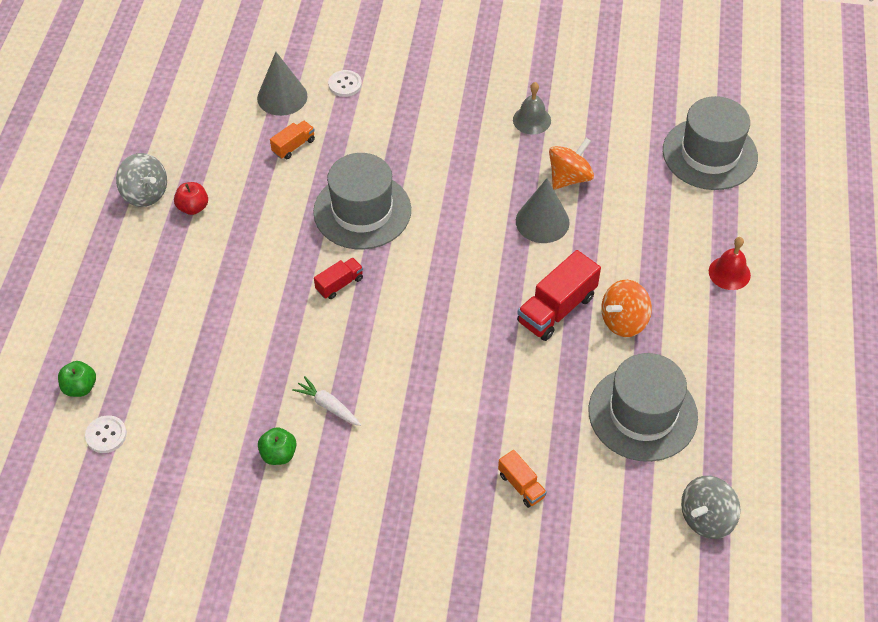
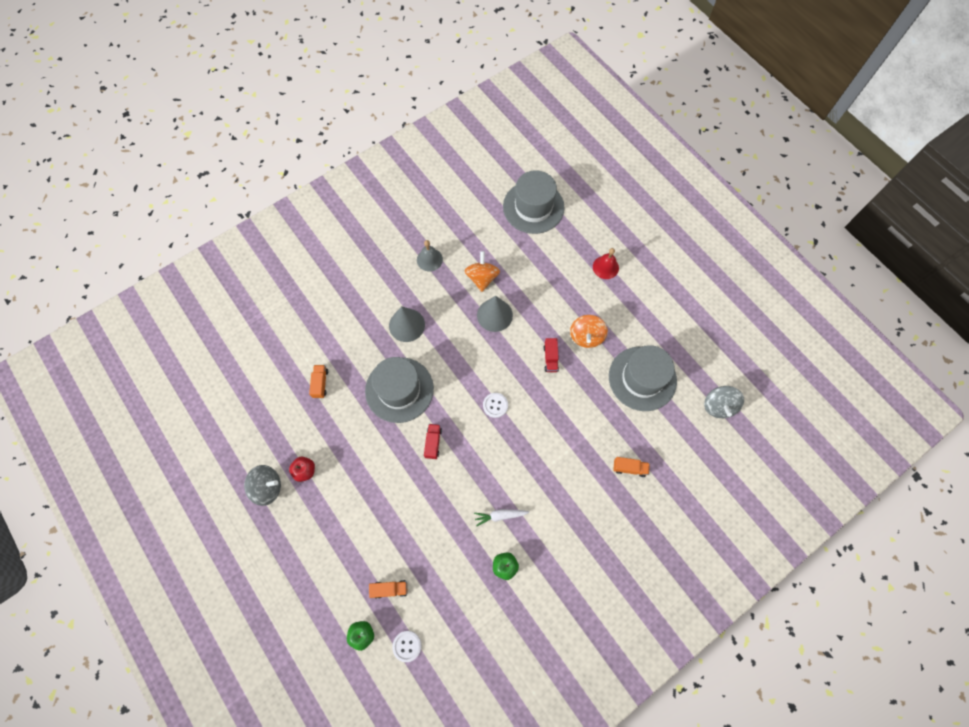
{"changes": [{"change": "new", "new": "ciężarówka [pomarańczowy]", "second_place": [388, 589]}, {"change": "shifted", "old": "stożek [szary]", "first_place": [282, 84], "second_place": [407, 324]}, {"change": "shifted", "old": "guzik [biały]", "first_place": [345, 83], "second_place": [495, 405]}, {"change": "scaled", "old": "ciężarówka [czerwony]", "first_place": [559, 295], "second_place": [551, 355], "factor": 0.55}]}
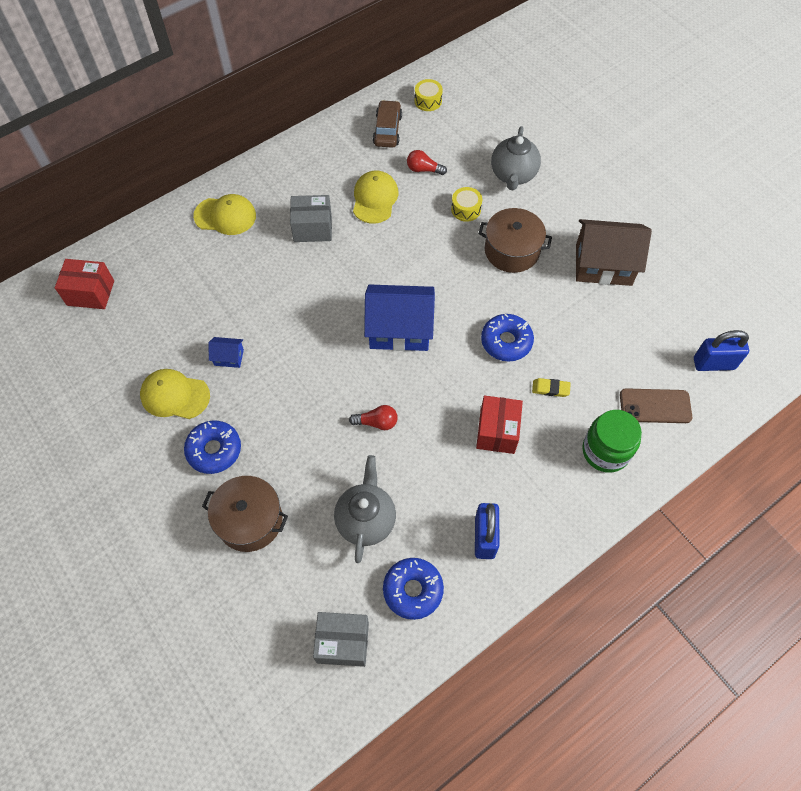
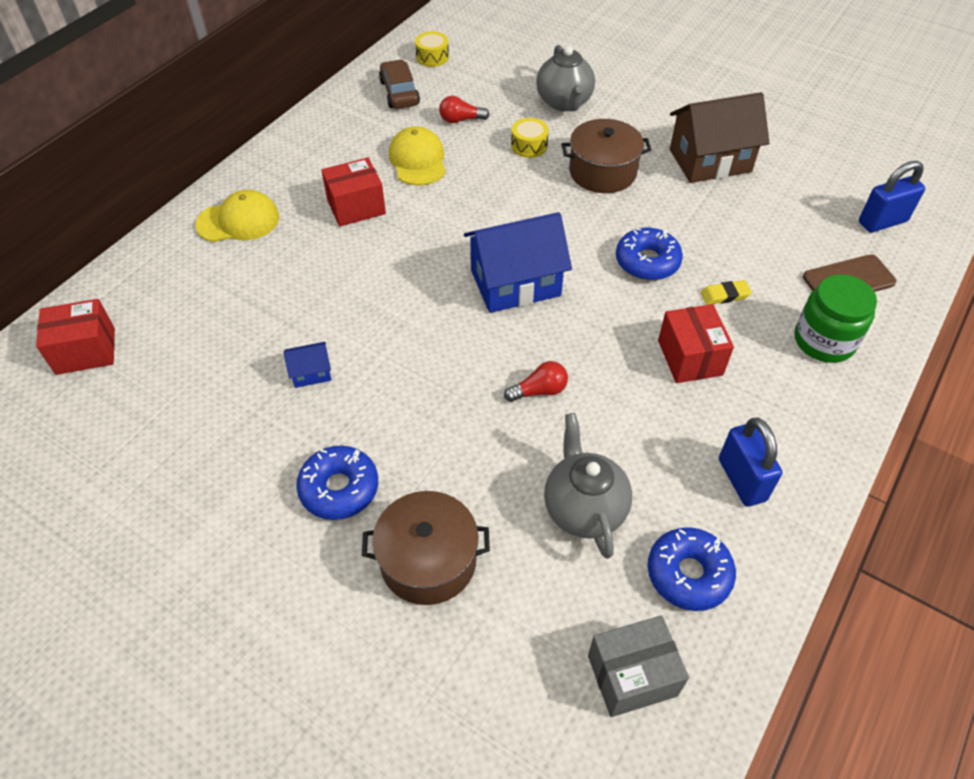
{"changes": [{"change": "gone", "old": "czapka [żółty]", "first_place": [175, 394]}, {"change": "repainted", "old": "pudełko [szary]", "new": "pudełko [czerwony]", "first_place": [311, 218], "second_place": [353, 192]}]}
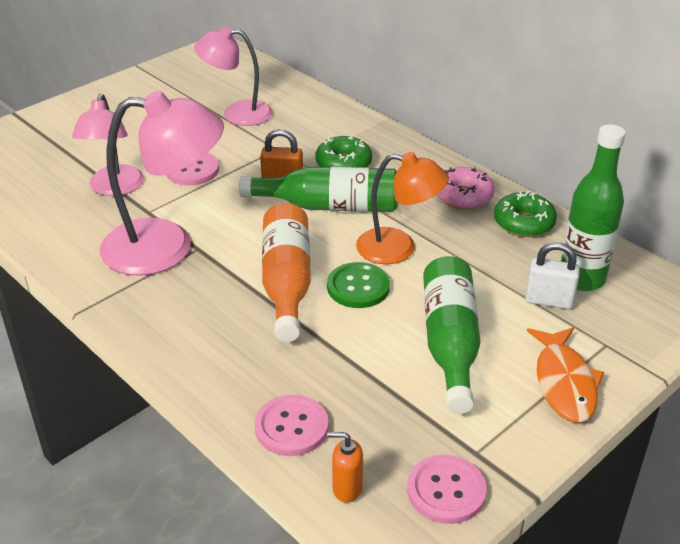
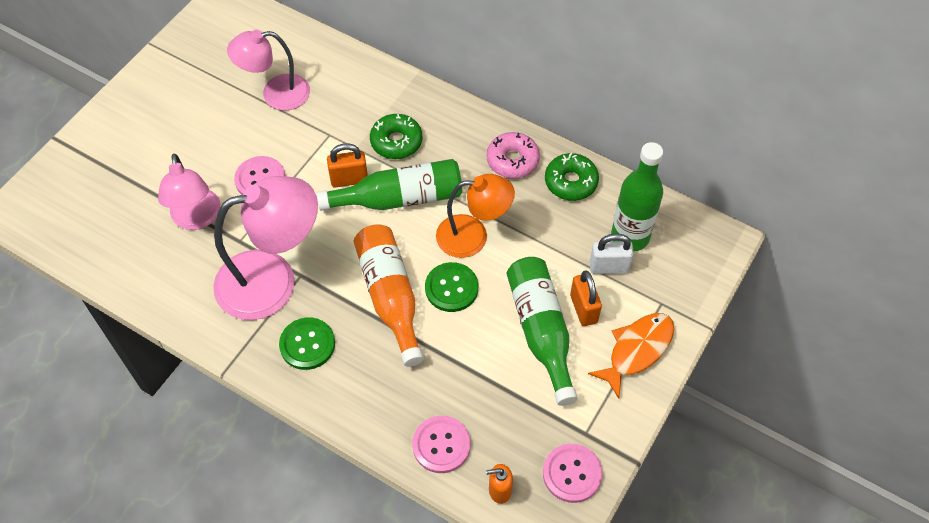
{"changes": [{"change": "new", "new": "guzik [zielony]", "second_place": [307, 343]}, {"change": "new", "new": "kłódka [pomarańczowy]", "second_place": [586, 298]}, {"change": "rotated", "old": "ryba [pomarańczowy]", "first_place": [565, 375], "second_place": [631, 356], "degrees": -120}]}
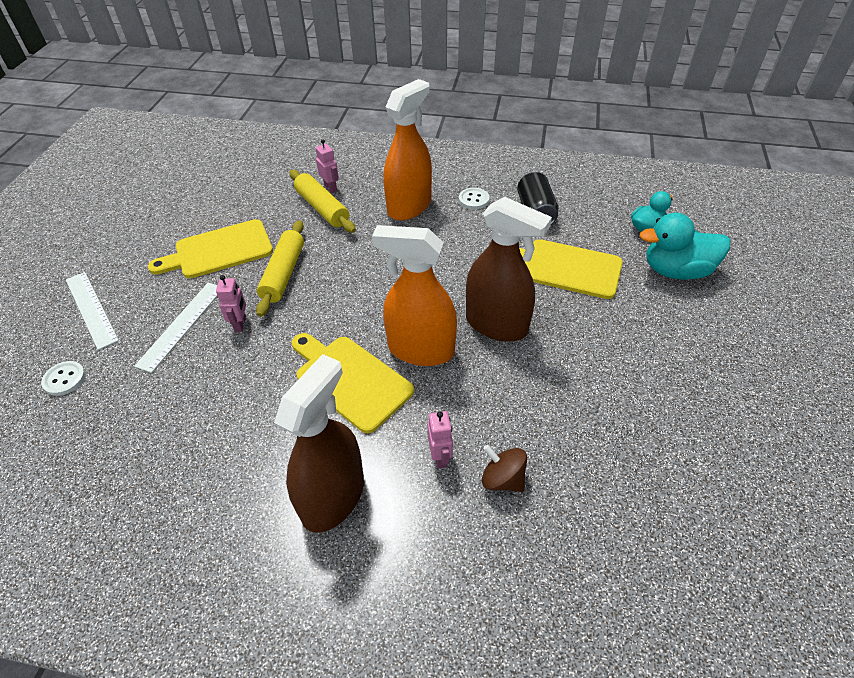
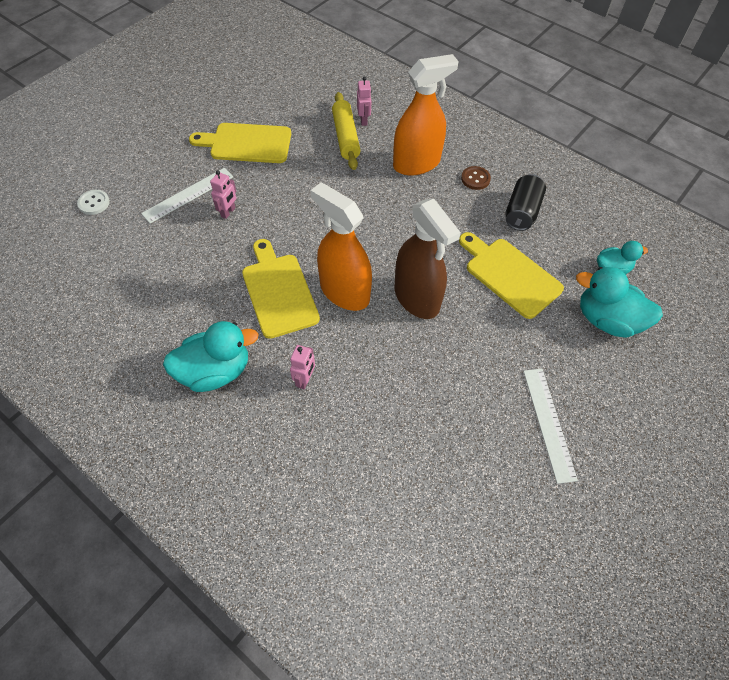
{"changes": [{"change": "gone", "old": "wałek do ciasta [żółty]", "first_place": [280, 268]}, {"change": "gone", "old": "bączek [brązowy]", "first_place": [504, 468]}, {"change": "shifted", "old": "linijka [biały]", "first_place": [92, 311], "second_place": [550, 426]}, {"change": "swapped", "old": "spryskiwacz [brązowy]", "new": "kaczka [turkusowy]", "first_place": [319, 443], "second_place": [211, 356]}, {"change": "repainted", "old": "guzik [biały]", "new": "guzik [brązowy]", "first_place": [474, 199], "second_place": [476, 178]}]}
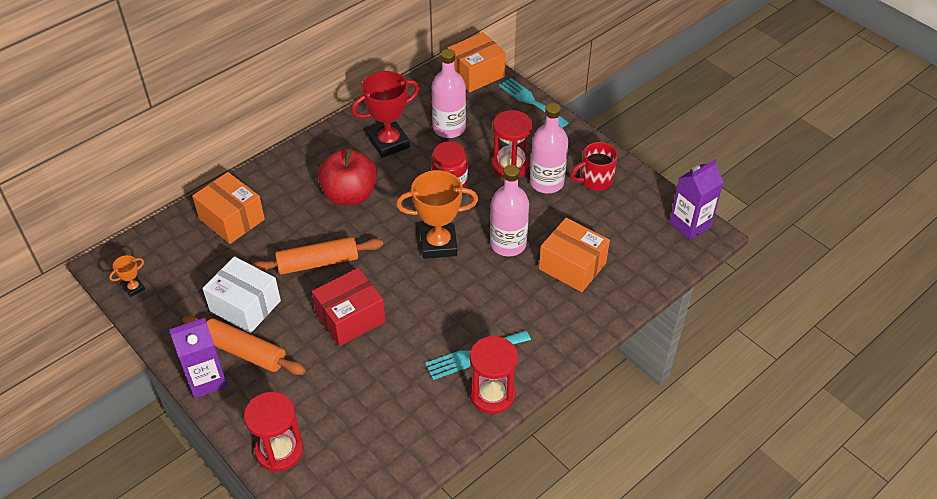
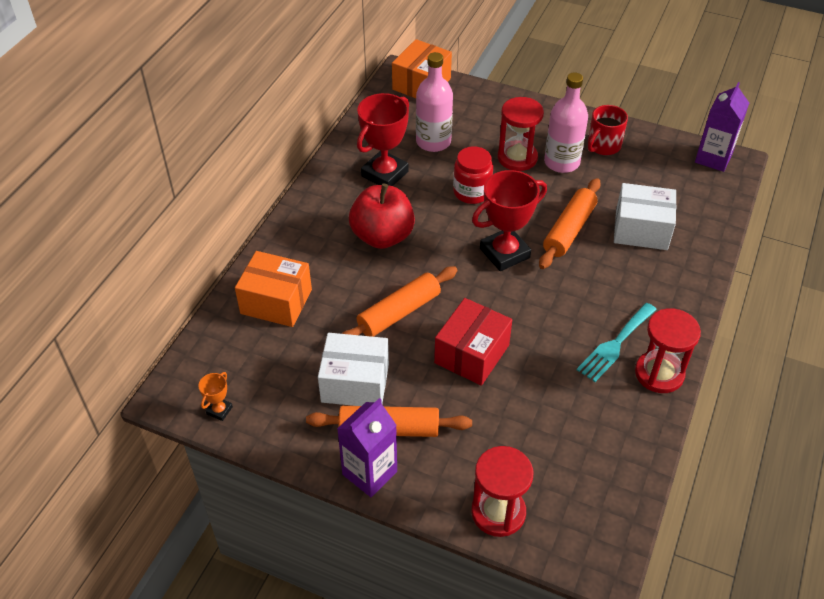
{"changes": [{"change": "gone", "old": "widelec [turkusowy]", "first_place": [534, 103]}, {"change": "swapped", "old": "butelka [różowy]", "new": "wałek do ciasta [pomarańczowy]", "first_place": [509, 210], "second_place": [570, 223]}, {"change": "repainted", "old": "puchar [pomarańczowy]", "new": "puchar [czerwony]", "first_place": [437, 214], "second_place": [509, 220]}, {"change": "repainted", "old": "pudełko [pomarańczowy]", "new": "pudełko [biały]", "first_place": [574, 255], "second_place": [645, 216]}]}
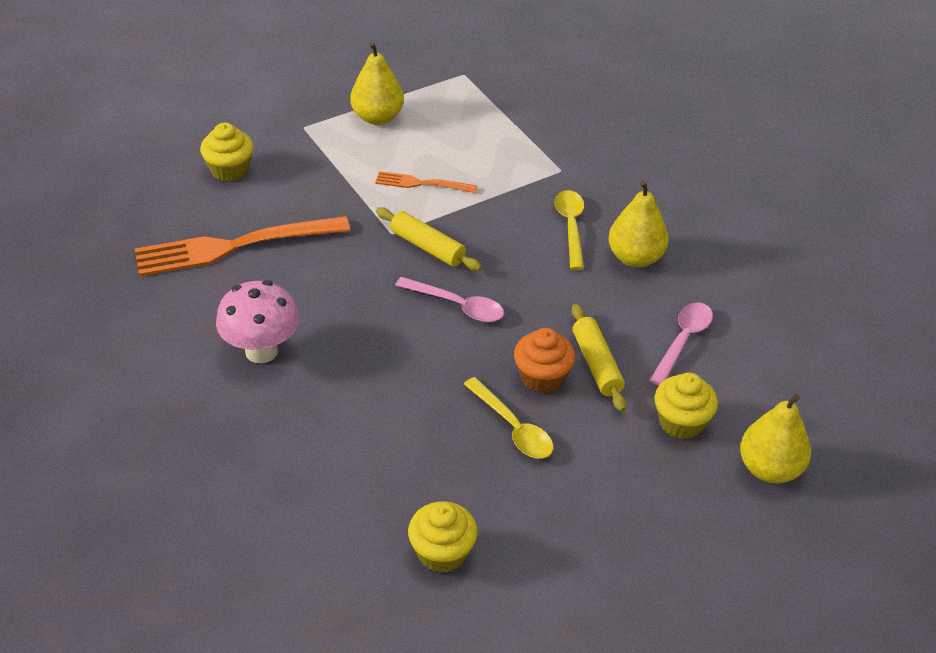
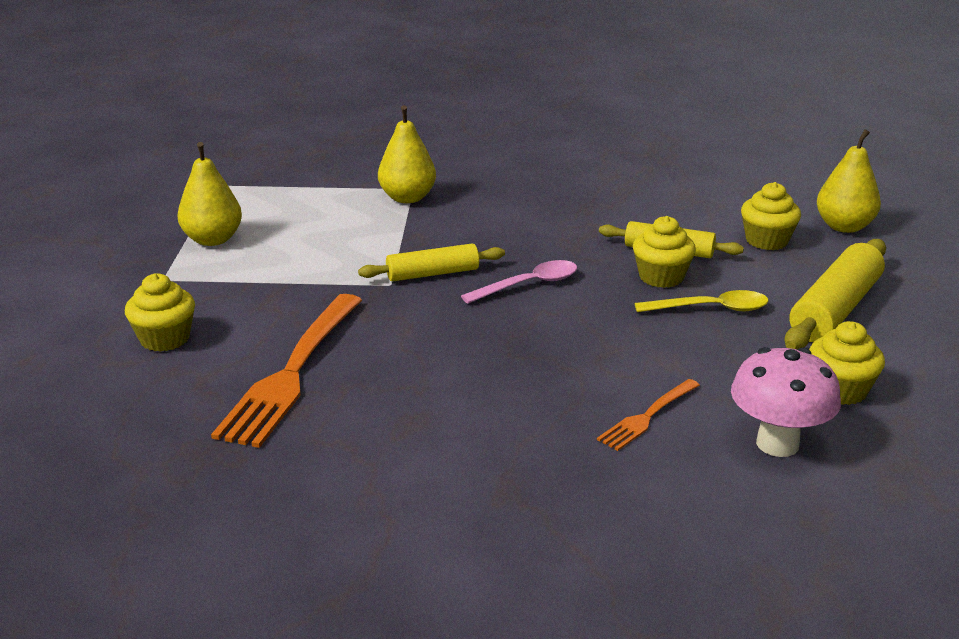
{"changes": [{"change": "gone", "old": "łyżka [żółty]", "first_place": [569, 230]}, {"change": "gone", "old": "łyżka [różowy]", "first_place": [681, 344]}, {"change": "new", "new": "wałek do ciasta [żółty]", "second_place": [835, 294]}, {"change": "shifted", "old": "grzyb [różowy]", "first_place": [257, 321], "second_place": [786, 402]}, {"change": "shifted", "old": "widelec [pomarańczowy]", "first_place": [426, 182], "second_place": [648, 415]}, {"change": "shifted", "old": "gruszka [żółty]", "first_place": [638, 223], "second_place": [407, 154]}, {"change": "repainted", "old": "muffinka [pomarańczowy]", "new": "muffinka [żółty]", "first_place": [544, 360], "second_place": [664, 252]}]}
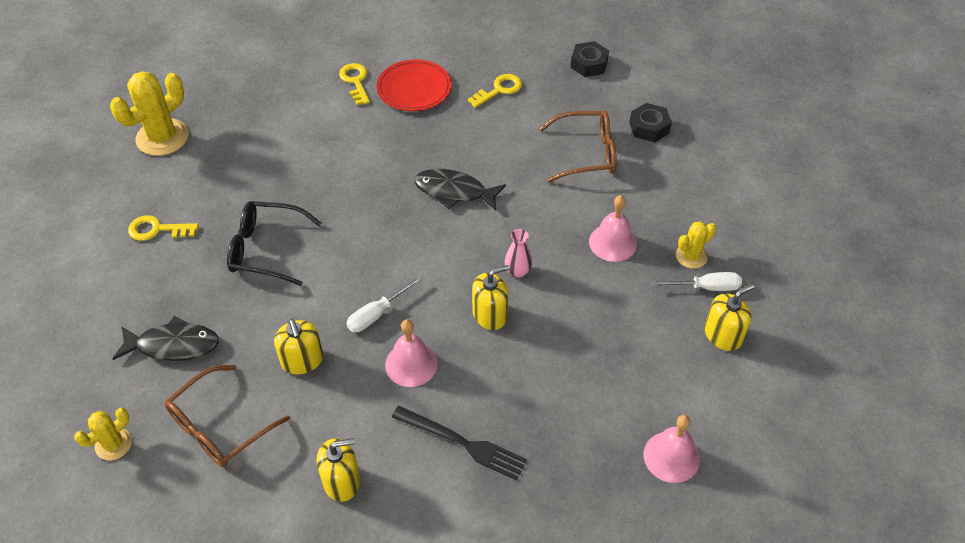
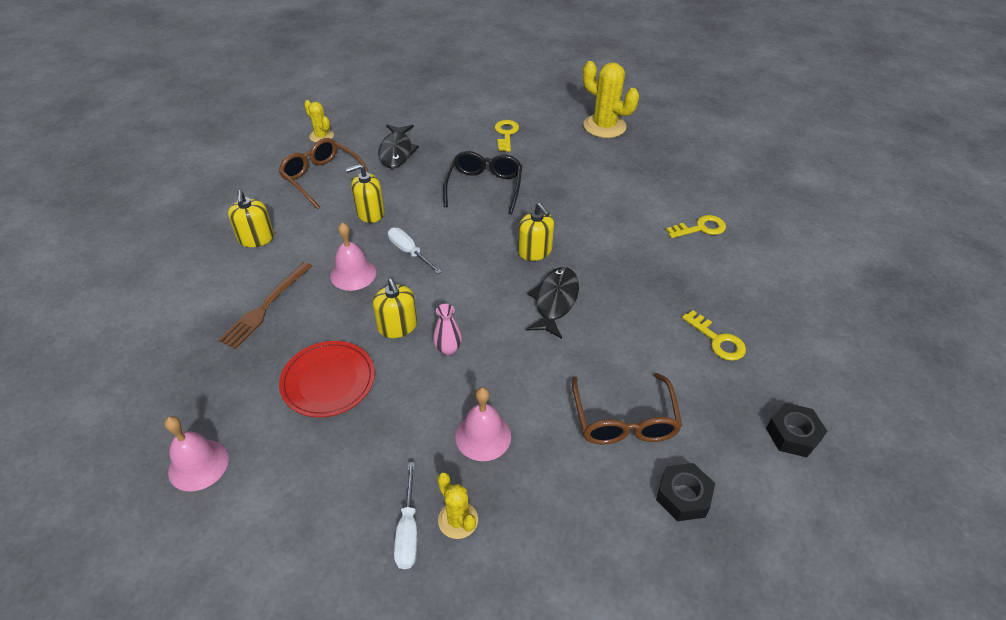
{"changes": [{"change": "shifted", "old": "talerz [czerwony]", "first_place": [414, 85], "second_place": [327, 379]}, {"change": "shifted", "old": "dozownik mydła [żółty]", "first_place": [729, 317], "second_place": [536, 232]}, {"change": "repainted", "old": "widelec [czarny]", "new": "widelec [brązowy]", "first_place": [459, 443], "second_place": [265, 305]}]}
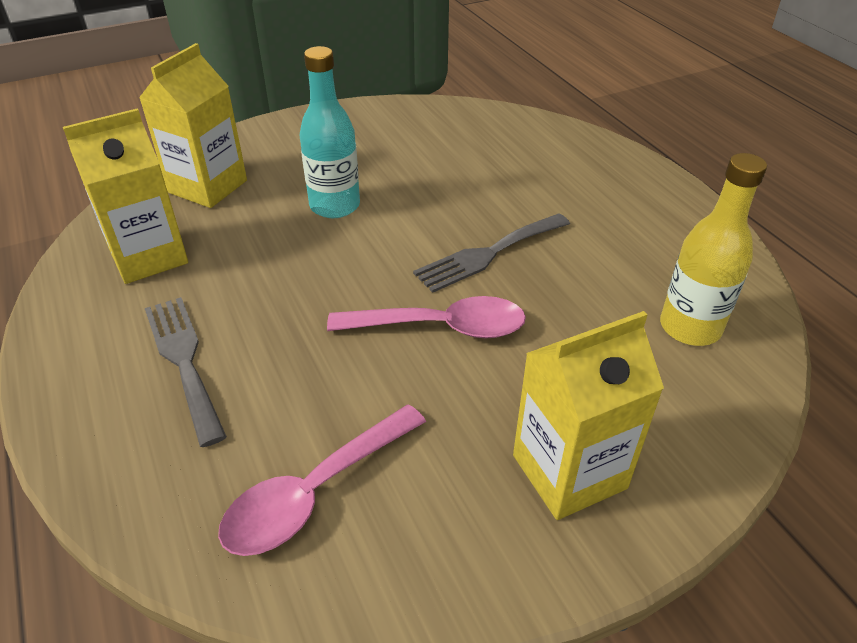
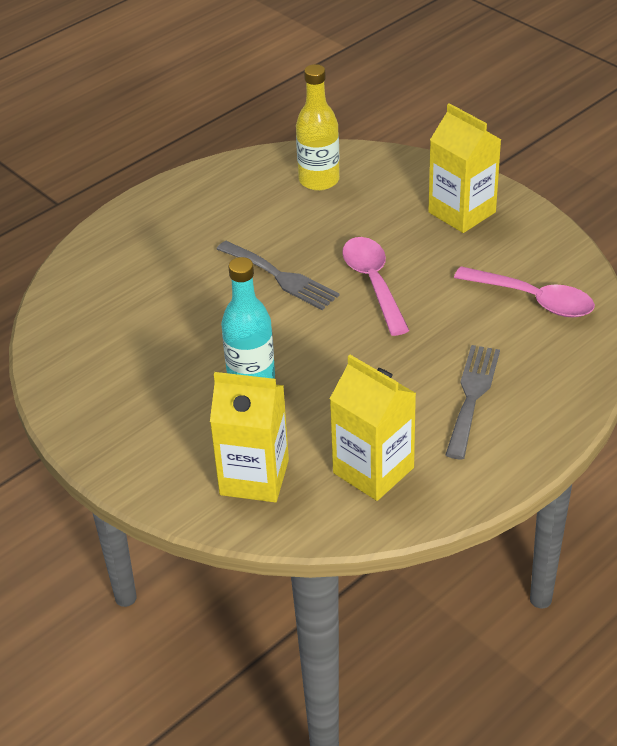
{"changes": [{"change": "rotated", "old": "widelec [szary]", "first_place": [186, 372], "second_place": [472, 402], "degrees": 150}]}
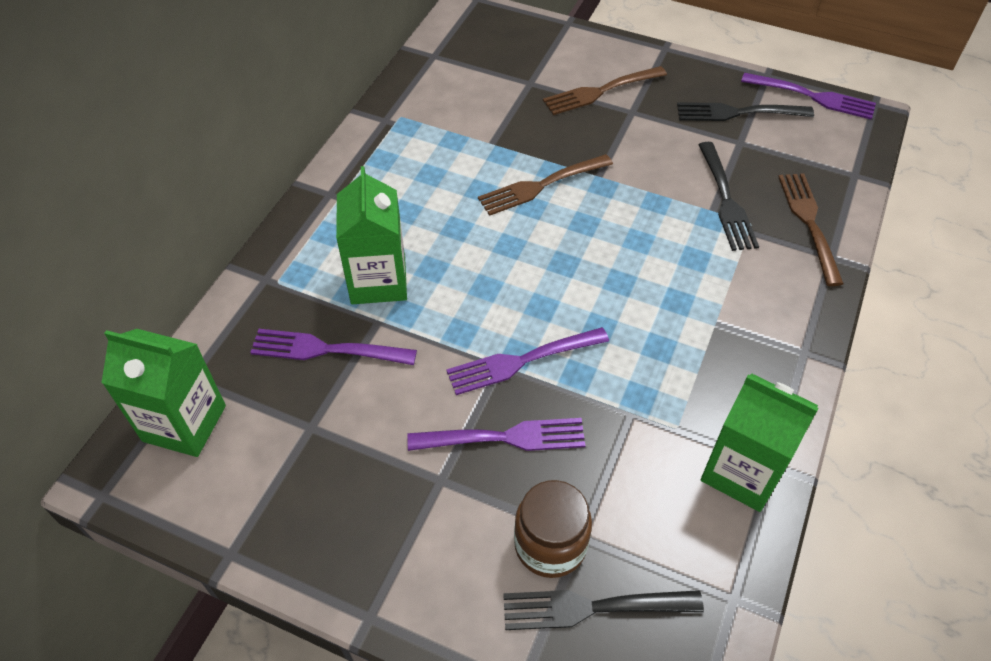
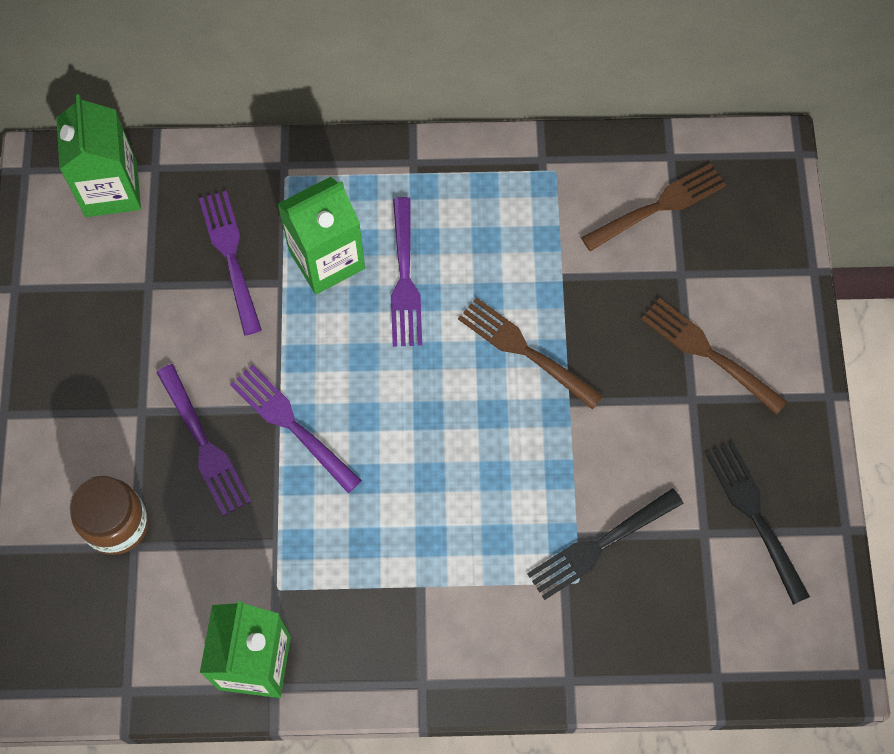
{"changes": [{"change": "gone", "old": "widelec [czarny]", "first_place": [603, 610]}, {"change": "shifted", "old": "widelec [fioletowy]", "first_place": [808, 96], "second_place": [406, 272]}, {"change": "shifted", "old": "widelec [brązowy]", "first_place": [811, 229], "second_place": [653, 207]}]}
